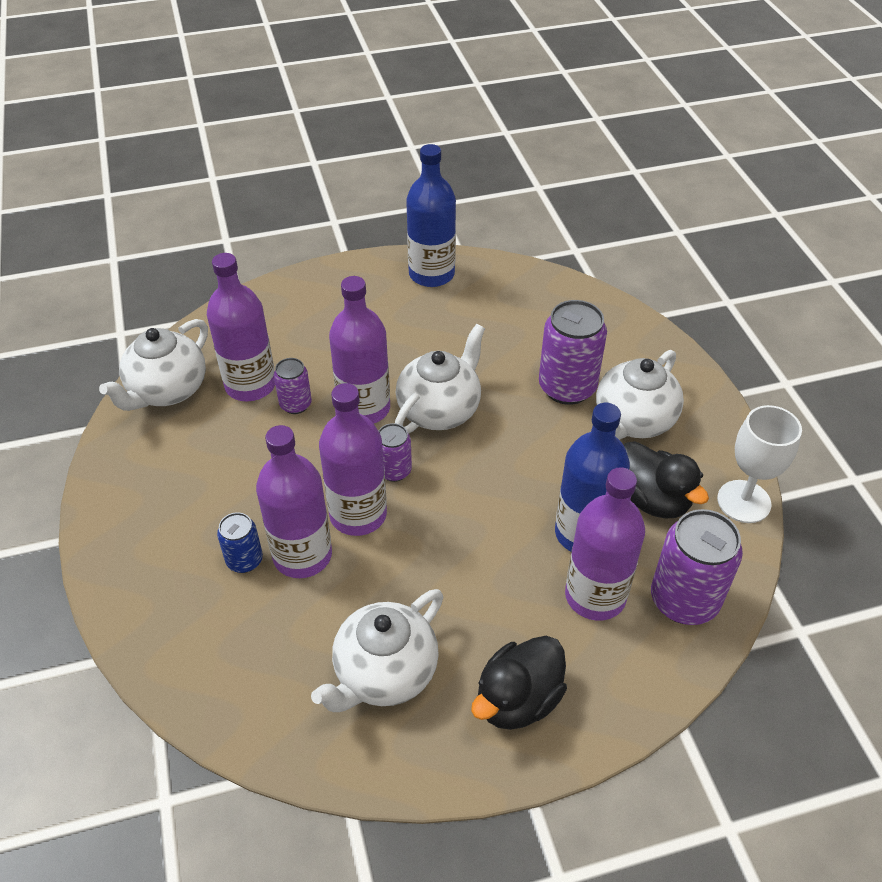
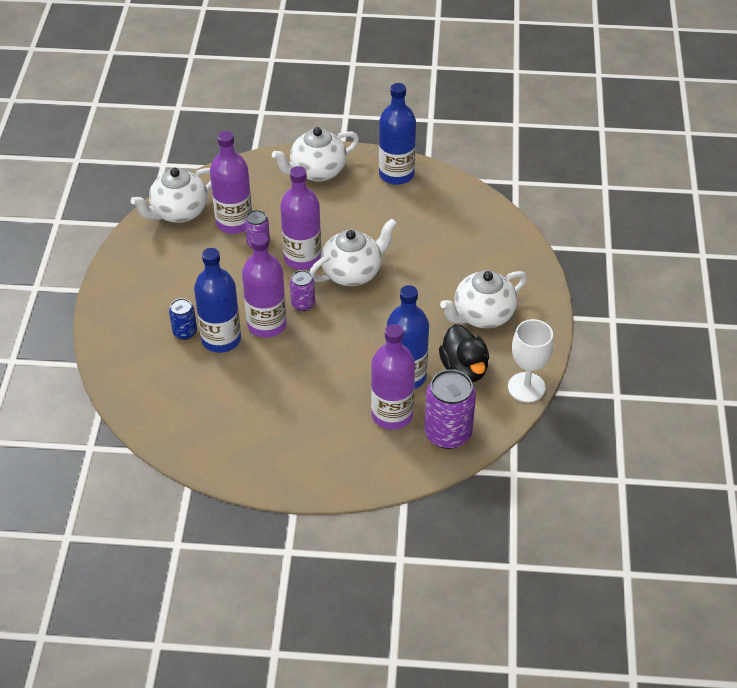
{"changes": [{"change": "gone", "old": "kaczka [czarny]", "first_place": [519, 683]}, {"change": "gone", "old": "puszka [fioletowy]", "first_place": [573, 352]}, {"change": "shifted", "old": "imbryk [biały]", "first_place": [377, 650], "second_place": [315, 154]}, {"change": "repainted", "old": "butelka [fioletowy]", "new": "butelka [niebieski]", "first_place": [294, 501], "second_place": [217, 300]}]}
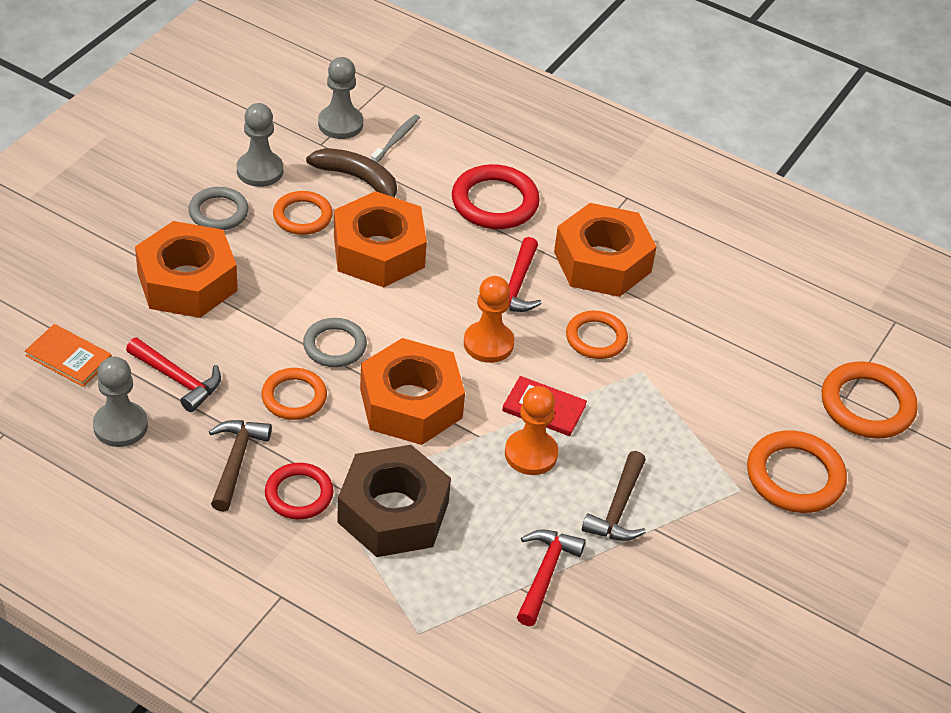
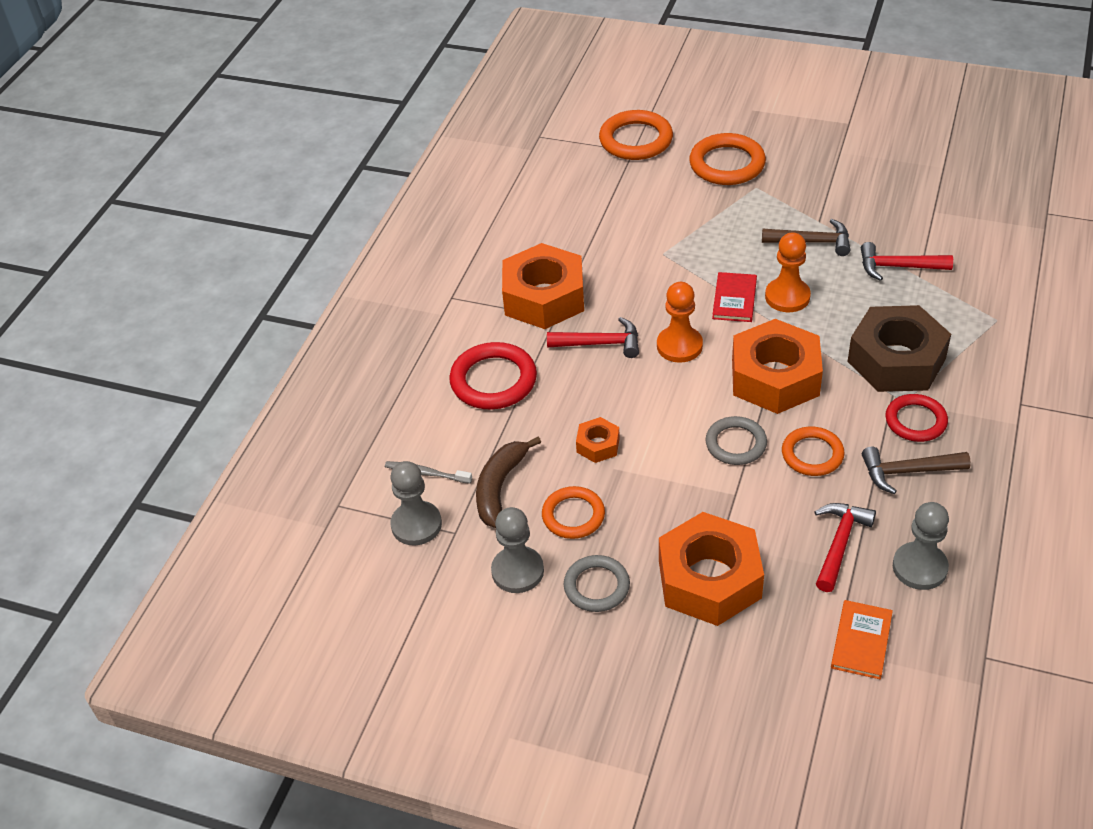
{"changes": [{"change": "gone", "old": "pierścień [pomarańczowy]", "first_place": [597, 335]}, {"change": "scaled", "old": "nakrętka [pomarańczowy]", "first_place": [380, 239], "second_place": [598, 440], "factor": 0.46}]}
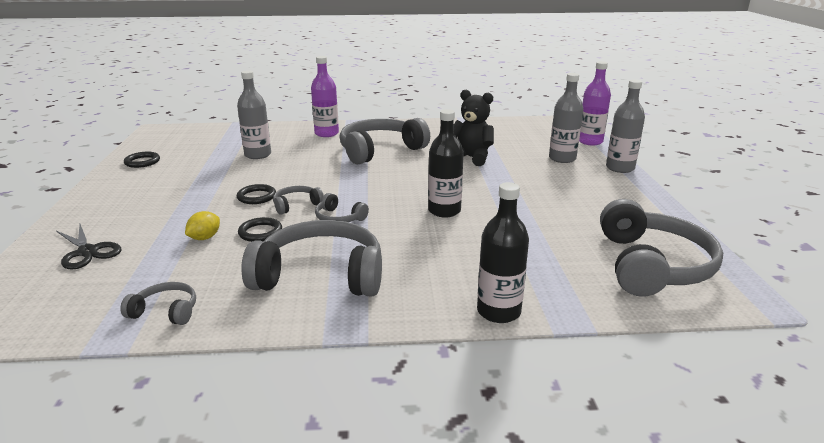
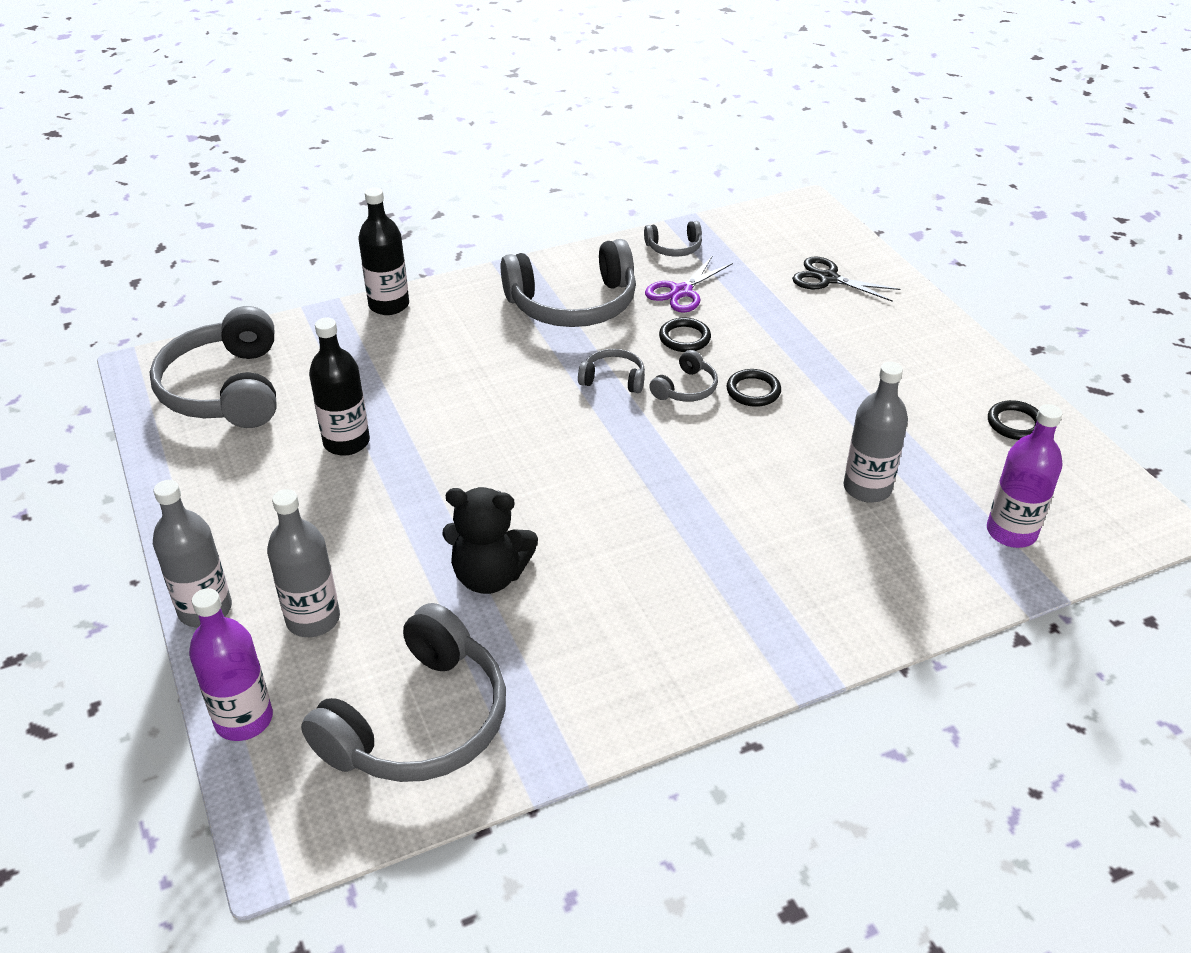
{"changes": [{"change": "gone", "old": "cytryna [żółty]", "first_place": [202, 225]}, {"change": "new", "new": "nożyczki [fioletowy]", "second_place": [689, 284]}, {"change": "shifted", "old": "butelka [fioletowy]", "first_place": [325, 96], "second_place": [1025, 476]}, {"change": "shifted", "old": "słuchawki [szary]", "first_place": [384, 141], "second_place": [403, 692]}, {"change": "shifted", "old": "butelka [czarny]", "first_place": [446, 163], "second_place": [339, 387]}]}
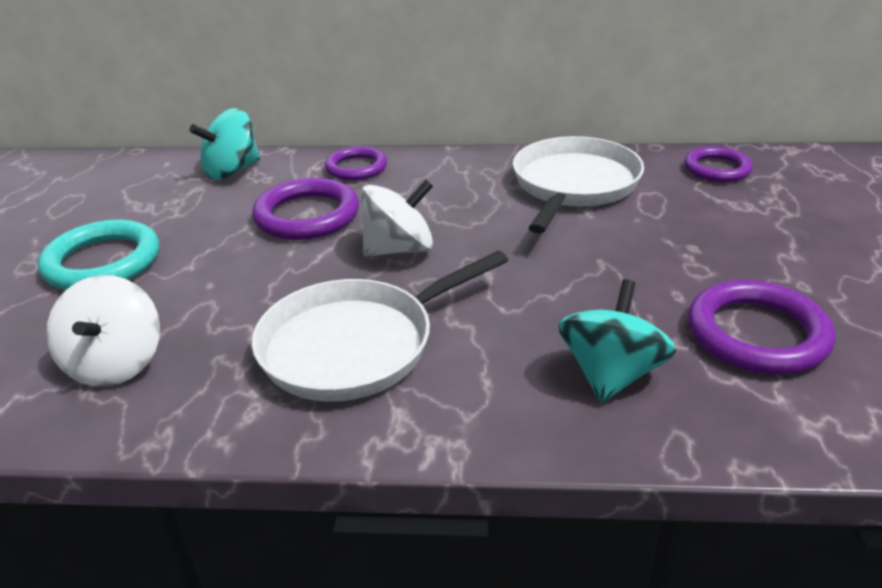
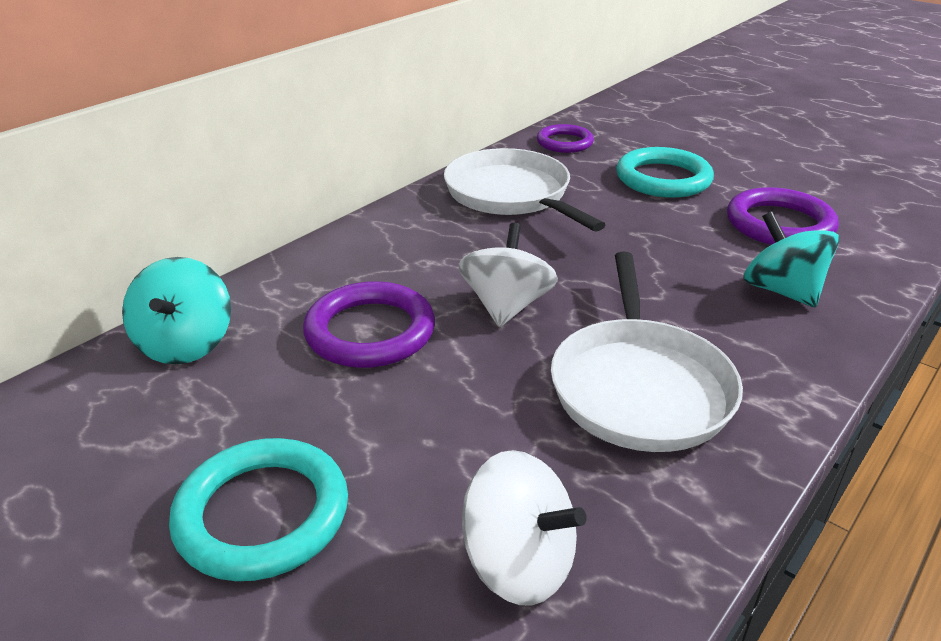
{"changes": [{"change": "gone", "old": "pierścień [fioletowy]", "first_place": [356, 163]}, {"change": "new", "new": "pierścień [turkusowy]", "second_place": [665, 172]}]}
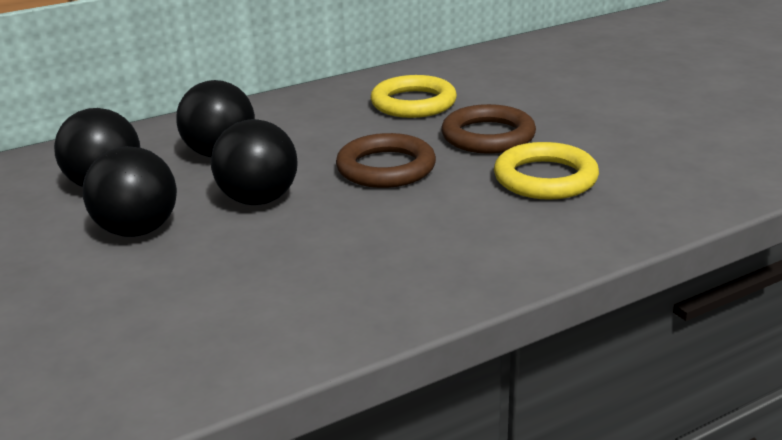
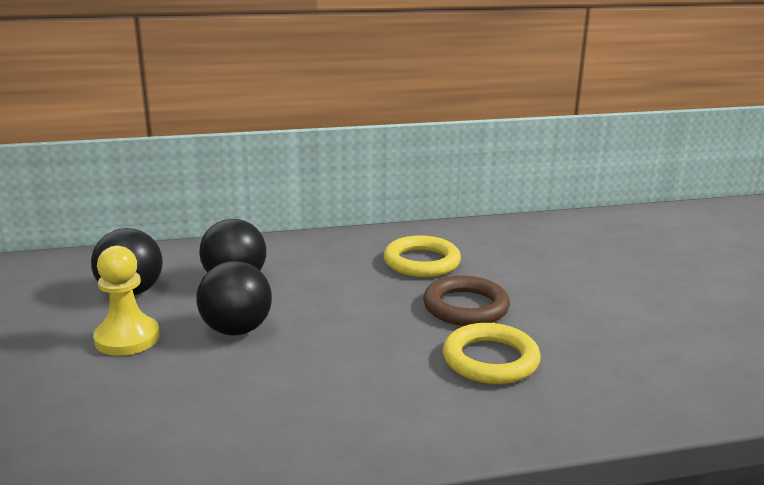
{"changes": [{"change": "gone", "old": "pierścień [brązowy]", "first_place": [386, 160]}, {"change": "swapped", "old": "piłka [czarny]", "new": "pionek [żółty]", "first_place": [130, 191], "second_place": [126, 301]}]}
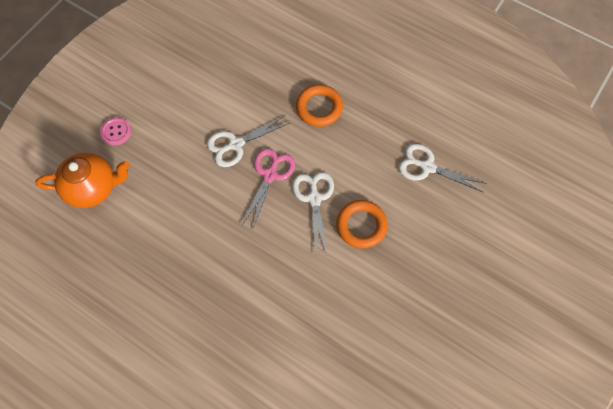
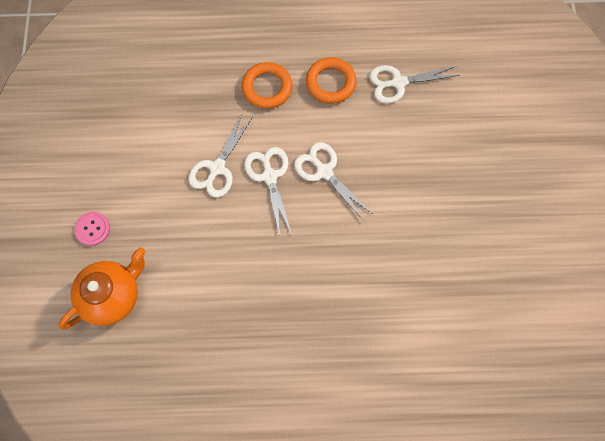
{"changes": [{"change": "shifted", "old": "pierścień [pomarańczowy]", "first_place": [362, 224], "second_place": [331, 80]}, {"change": "repainted", "old": "nożyczki [różowy]", "new": "nożyczki [biały]", "first_place": [268, 189], "second_place": [267, 191]}]}
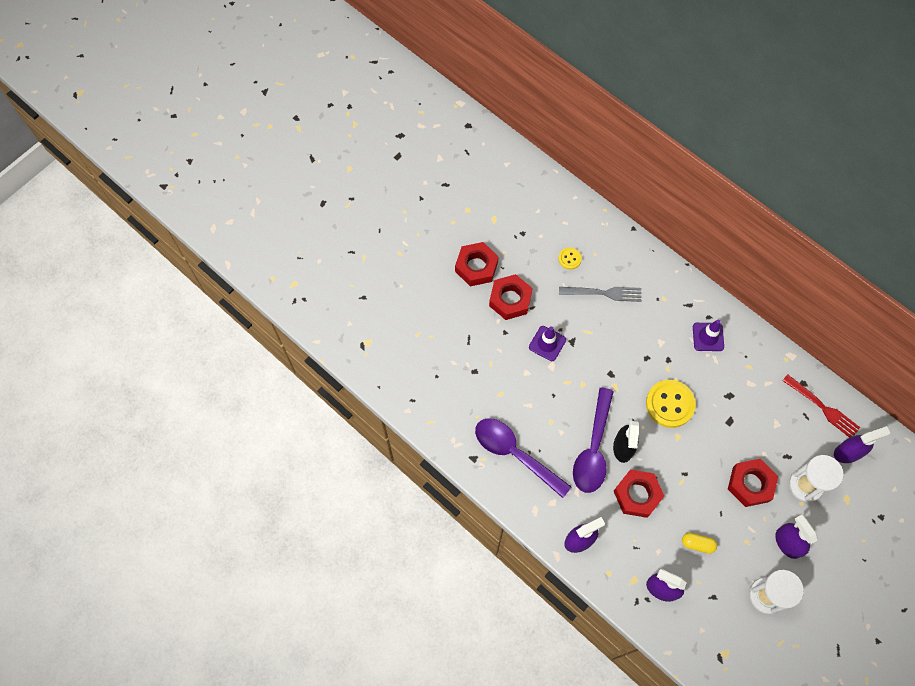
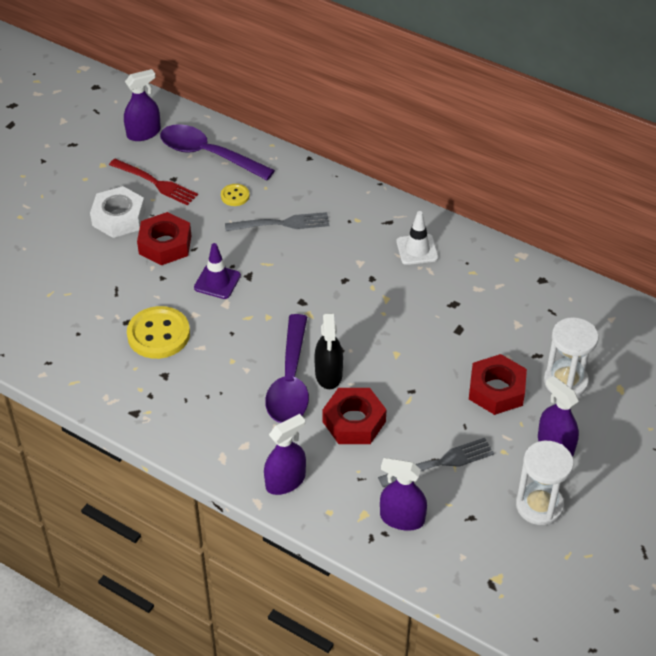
{"changes": [{"change": "shifted", "old": "łyżka [fioletowy]", "first_place": [523, 458], "second_place": [217, 152]}, {"change": "shifted", "old": "guzik [żółty]", "first_place": [671, 404], "second_place": [158, 332]}, {"change": "shifted", "old": "widelec [czerwony]", "first_place": [821, 406], "second_place": [153, 182]}, {"change": "shifted", "old": "spryskiwacz [fioletowy]", "first_place": [862, 444], "second_place": [142, 105]}, {"change": "swapped", "old": "kapsułka [żółty]", "new": "widelec [szary]", "first_place": [699, 543], "second_place": [436, 462]}, {"change": "repainted", "old": "nakrętka [czerwony]", "new": "nakrętka [biały]", "first_place": [477, 264], "second_place": [118, 212]}, {"change": "repainted", "old": "pachołek [fioletowy]", "new": "pachołek [biały]", "first_place": [708, 335], "second_place": [417, 238]}]}
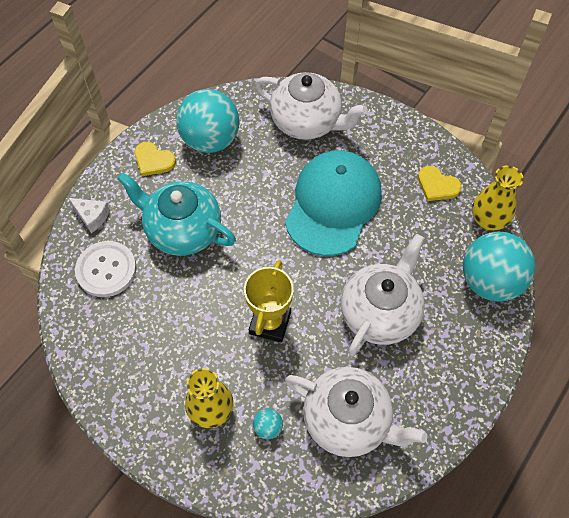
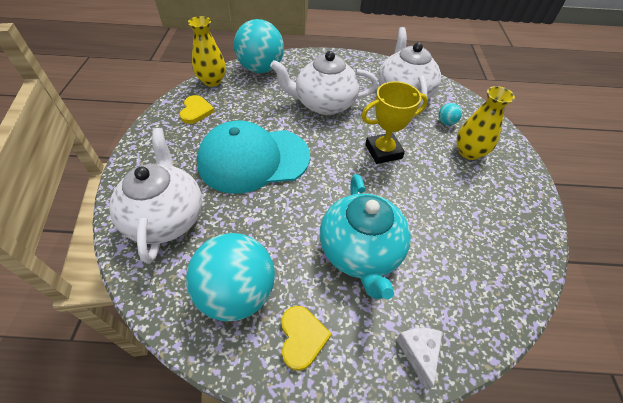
{"changes": [{"change": "gone", "old": "guzik [biały]", "first_place": [105, 269]}]}
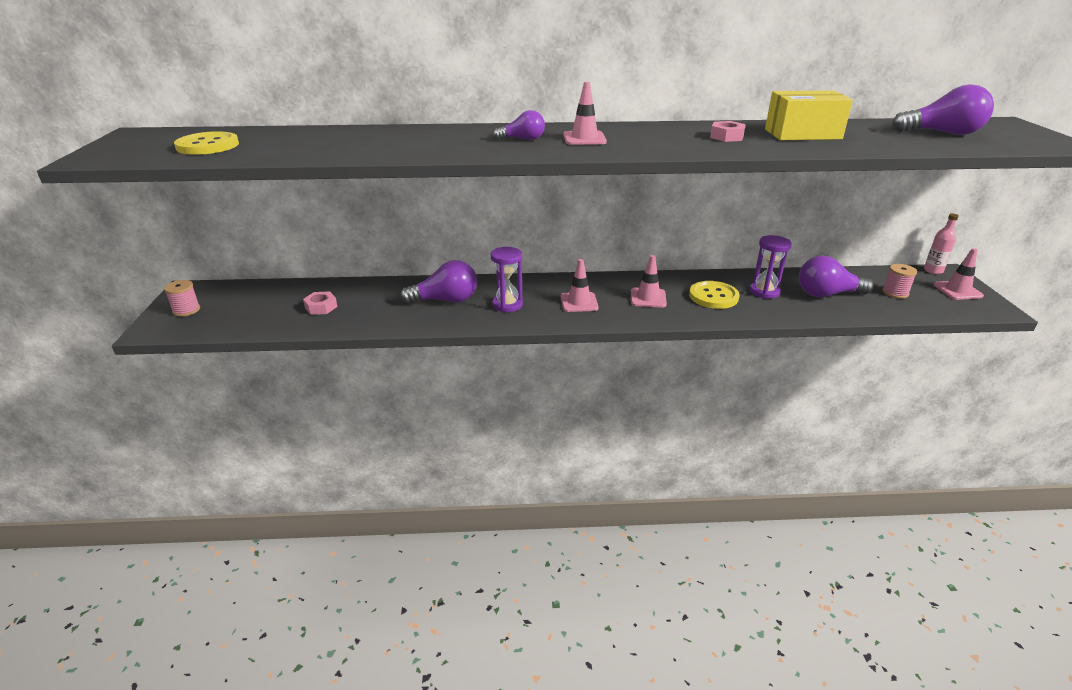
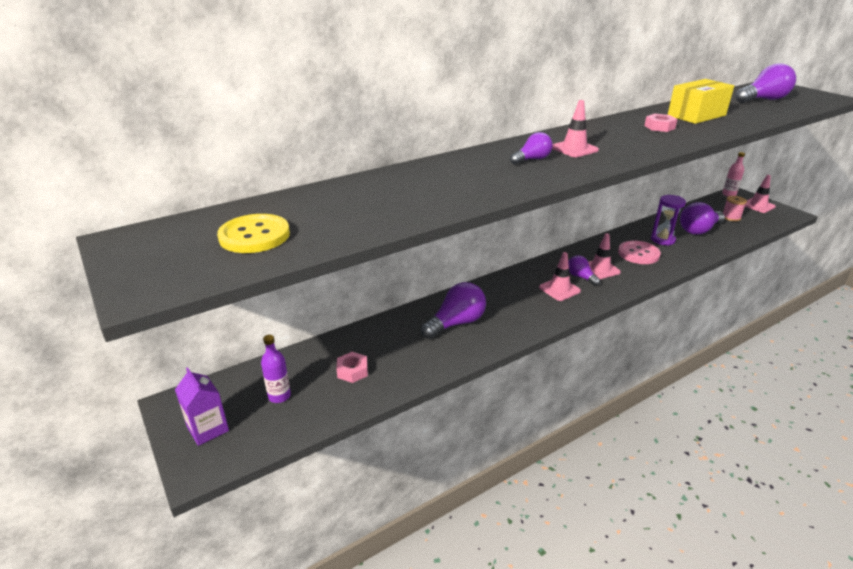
{"changes": [{"change": "gone", "old": "klepsydra [fioletowy]", "first_place": [507, 279]}, {"change": "new", "new": "butelka [fioletowy]", "second_place": [276, 369]}, {"change": "new", "new": "żarówka [fioletowy]", "second_place": [584, 270]}, {"change": "swapped", "old": "szpulka [różowy]", "new": "karton mleka [fioletowy]", "first_place": [182, 298], "second_place": [202, 406]}, {"change": "repainted", "old": "guzik [żółty]", "new": "guzik [różowy]", "first_place": [714, 295], "second_place": [639, 252]}]}
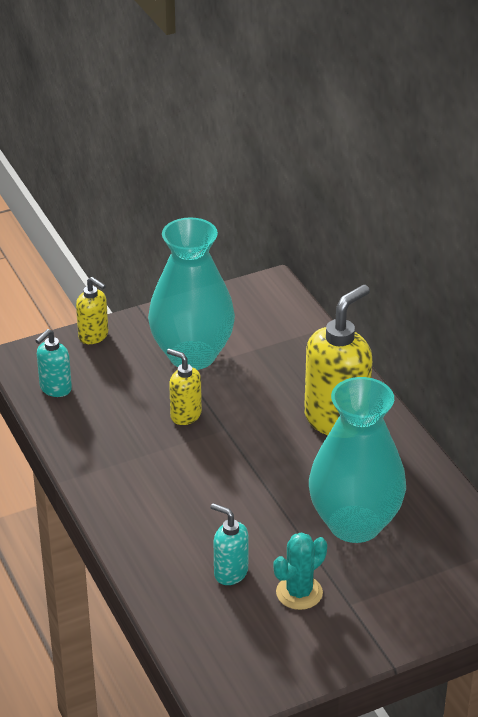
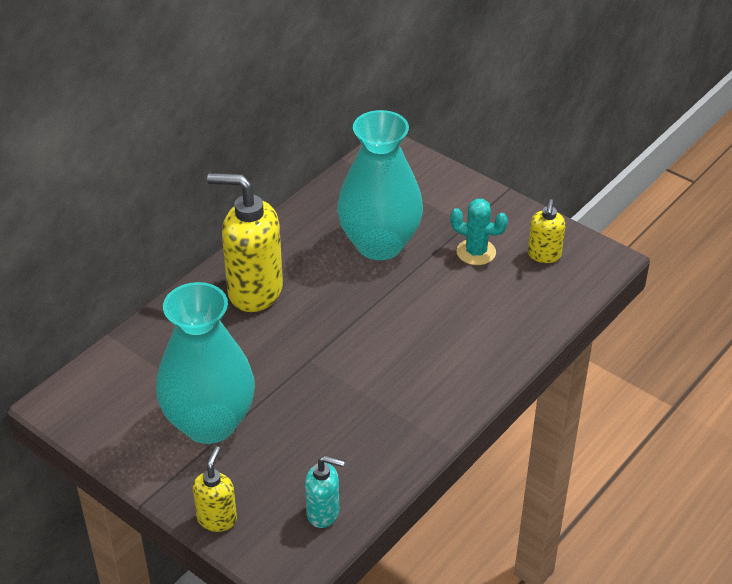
{"changes": [{"change": "gone", "old": "dozownik mydła [turkusowy]", "first_place": [230, 544]}, {"change": "shifted", "old": "dozownik mydła [żółty]", "first_place": [184, 387], "second_place": [547, 231]}]}
